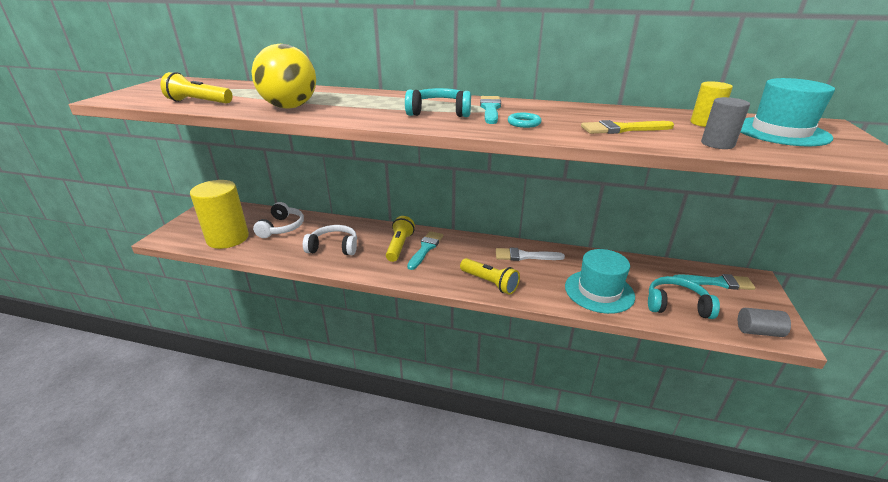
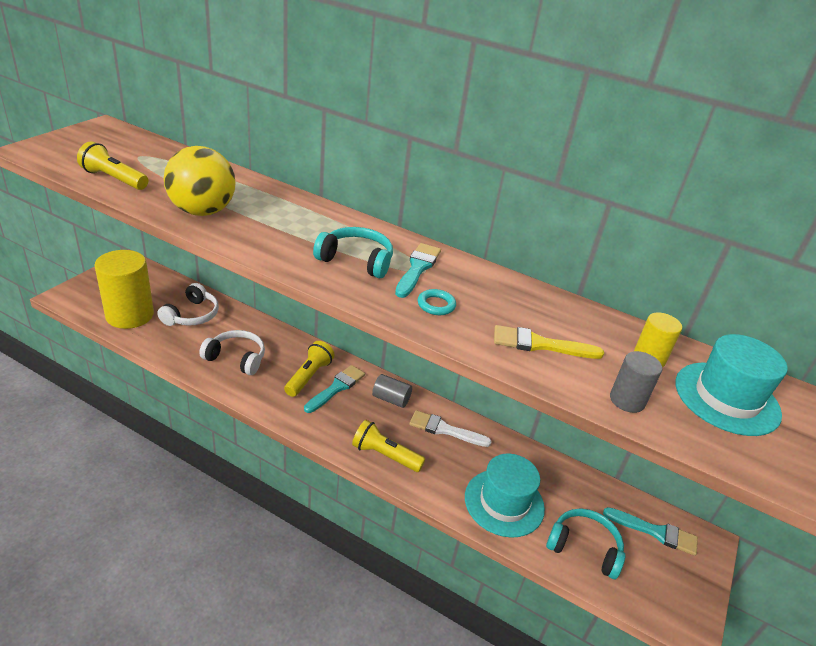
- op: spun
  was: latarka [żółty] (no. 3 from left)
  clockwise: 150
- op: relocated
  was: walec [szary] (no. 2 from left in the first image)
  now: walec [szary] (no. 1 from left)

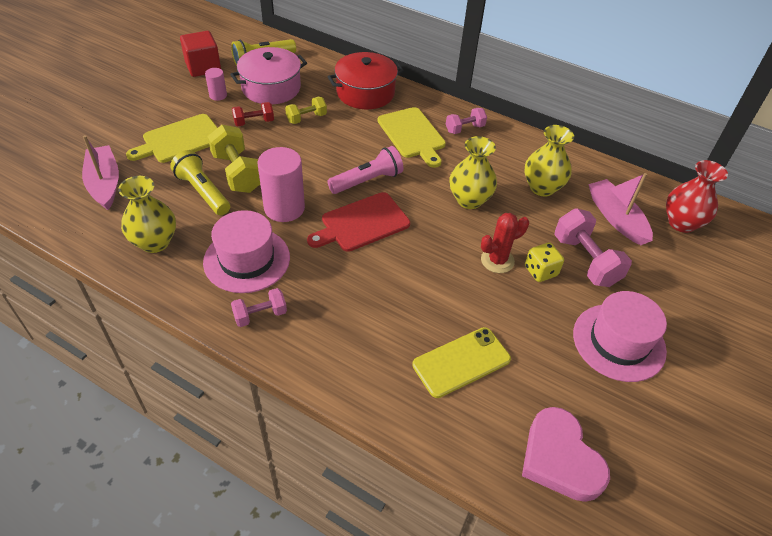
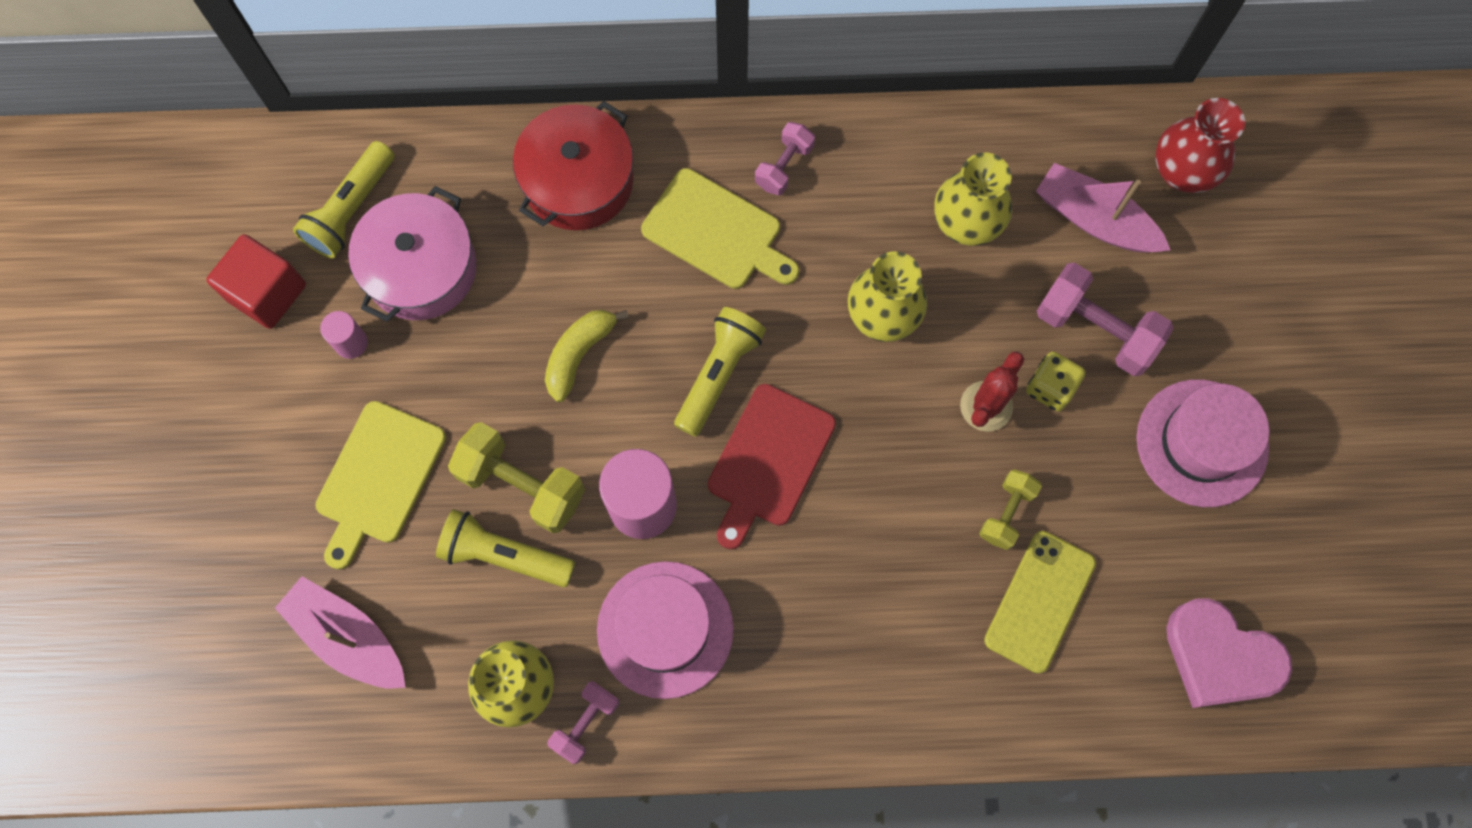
- op: relocated
  was: hantel [różowy] (no. 1 from left)
- op: missing
  was: hantel [czerwony]
- op: relocated
  was: hantel [żółty] (no. 2 from left)
- op: colour
  was: latarka [różowy]
  now: latarka [żółty] (no. 3 from left)
- op: appeared
  now: banan [żółty]

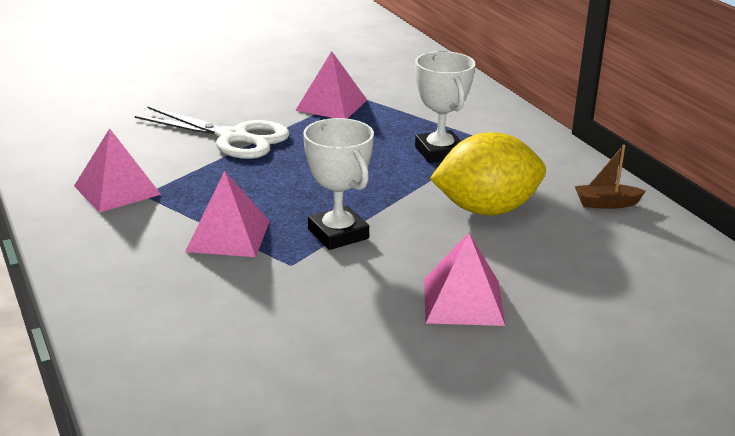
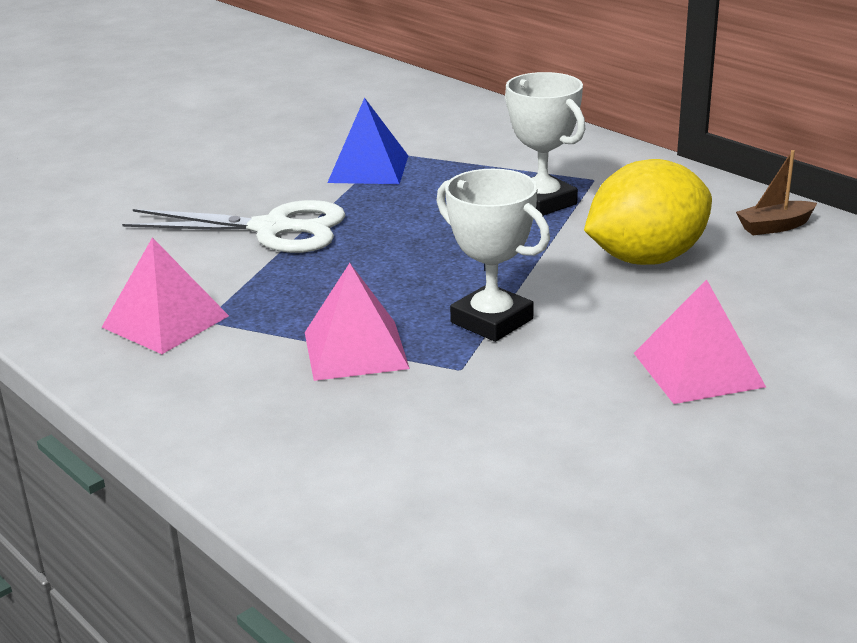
- op: colour
  was: piramida [różowy] (no. 3 from left)
  now: piramida [niebieski]

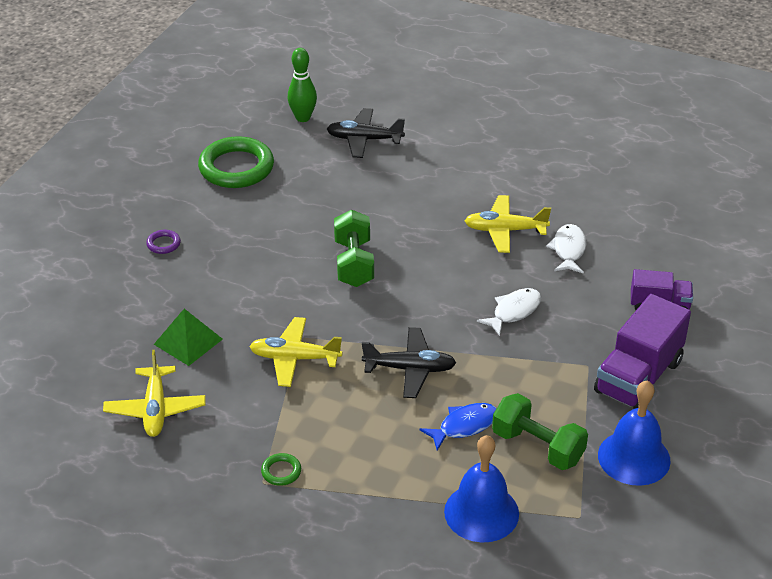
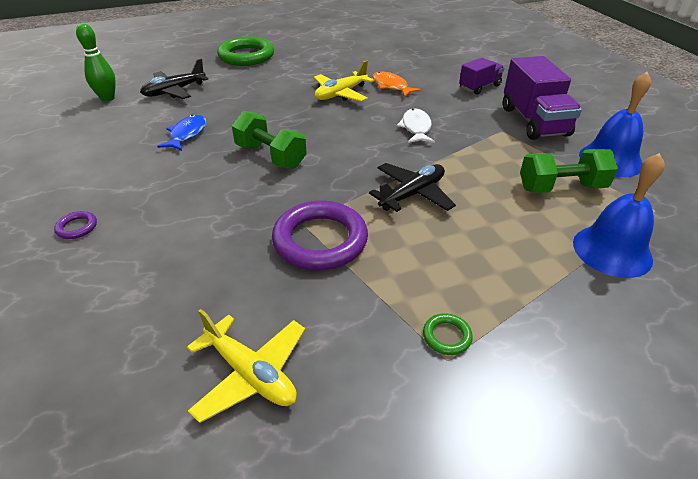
- op: missing
  was: piramida [zielony]
- op: relocated
  was: pierścień [zielony] (no. 1 from left)
- op: exchanged
  was: samolot [żółty] (no. 2 from left)
  now: pierścień [fioletowy] (no. 2 from left)
- op: relocated
  was: ryba [niebieski]
- op: colour
  was: ryba [biały] (no. 2 from left)
  now: ryba [pomarańczowy]

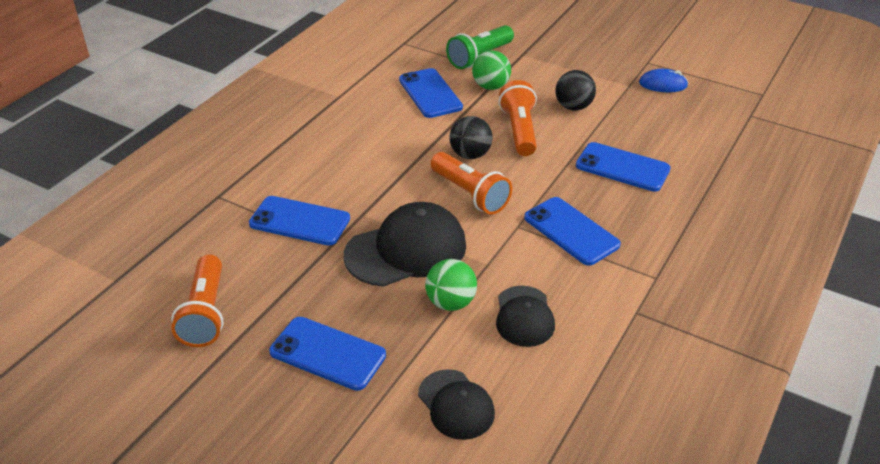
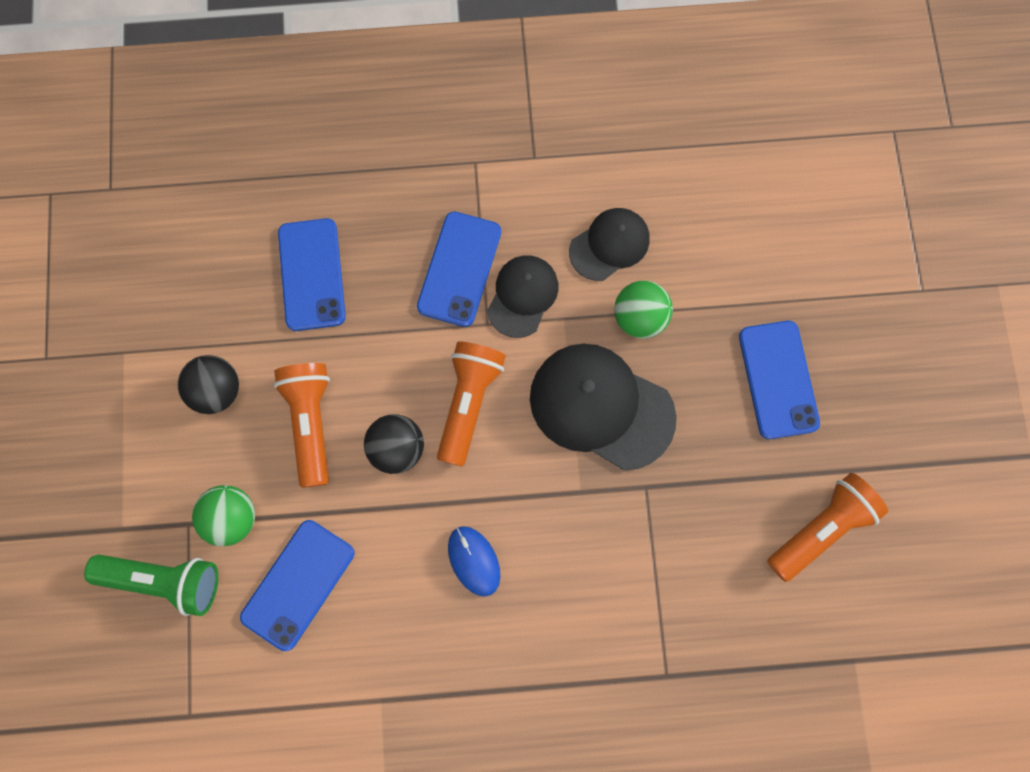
- op: missing
  was: telefon [niebieski] (no. 1 from left)
- op: relocated
  was: czapka [czarny] (no. 2 from left in the first image)
  now: czapka [czarny] (no. 1 from left)
- op: spun
  was: latarka [pomarańczowy] (no. 3 from left in the first image)
  clockwise: 120
- op: relocated
  was: myszka [niebieski]

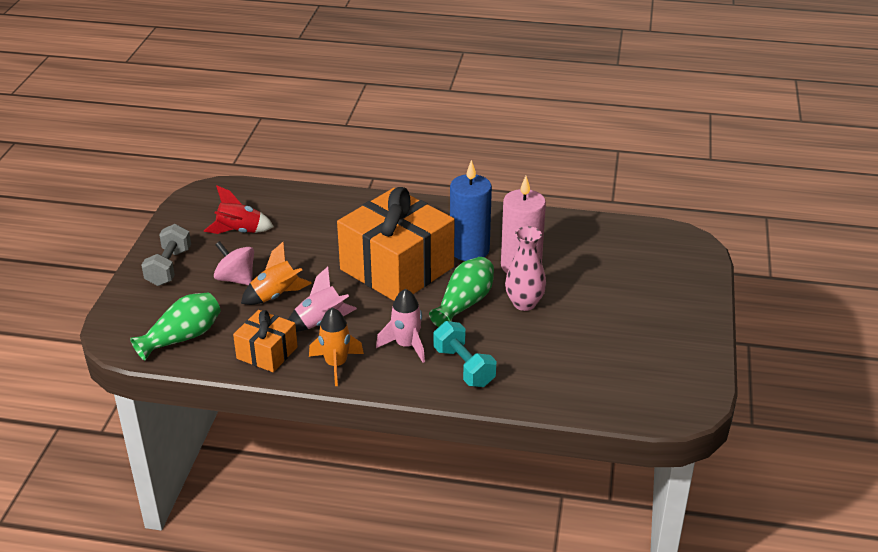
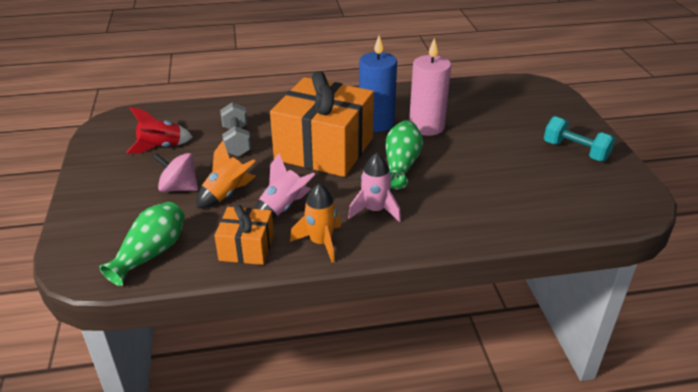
- op: relocated
  was: hantel [szary]
- op: relocated
  was: hantel [turkusowy]
- op: missing
  was: wazon [różowy]

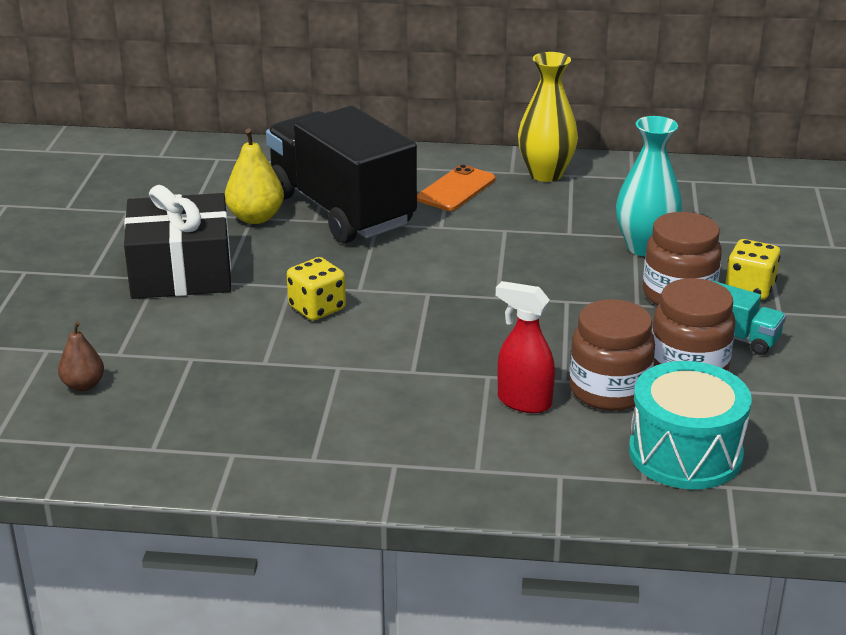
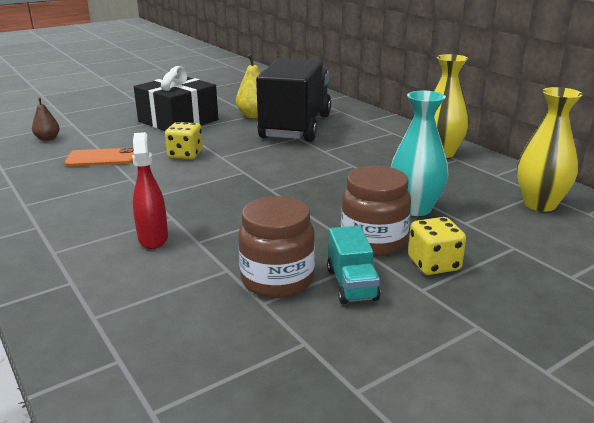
- op: relocated
  was: telefon [pomarańczowy]
- op: missing
  was: słoik [brązowy] (no. 1 from left)
- op: missing
  was: bęben [turkusowy]
- op: appeared
  now: wazon [żółty] (no. 2 from left)

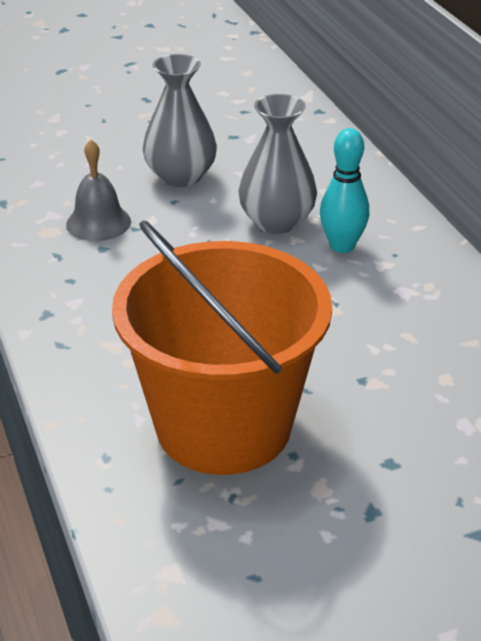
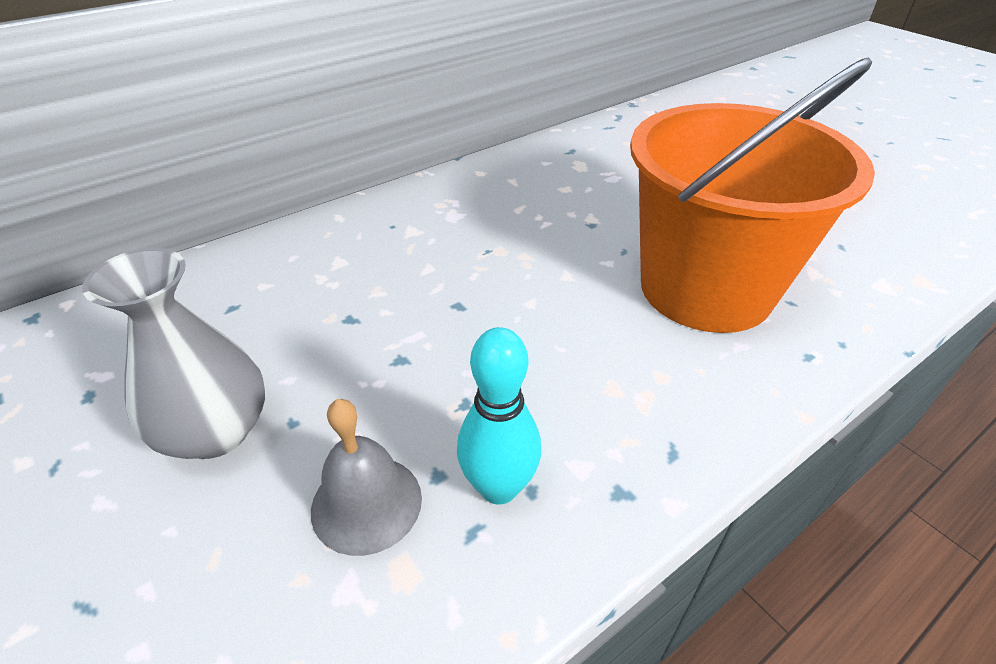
- op: missing
  was: wazon [szary] (no. 2 from left)
- op: relocated
  was: kręgiel [turkusowy]

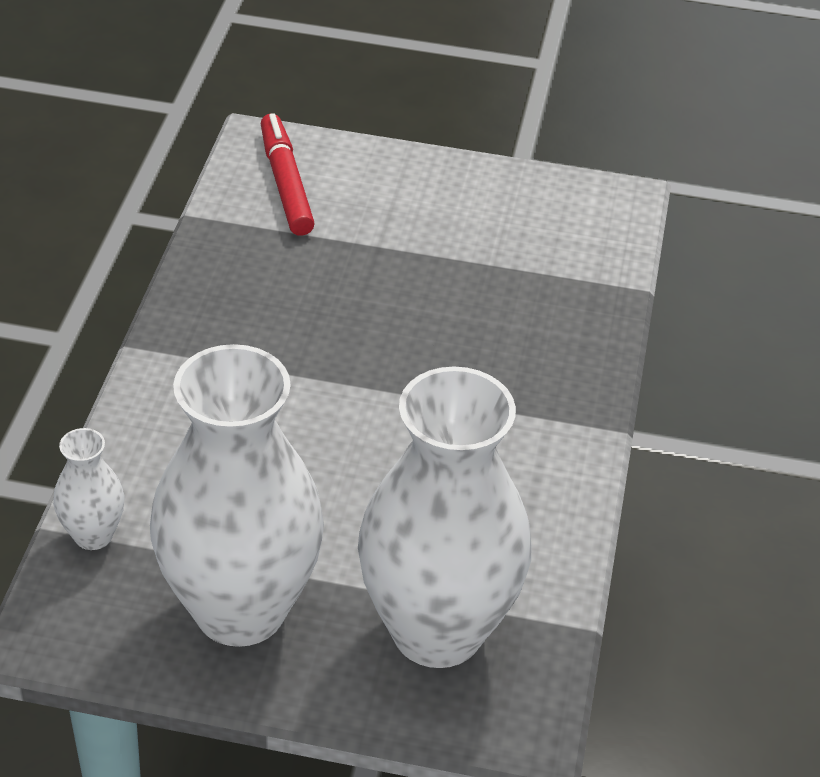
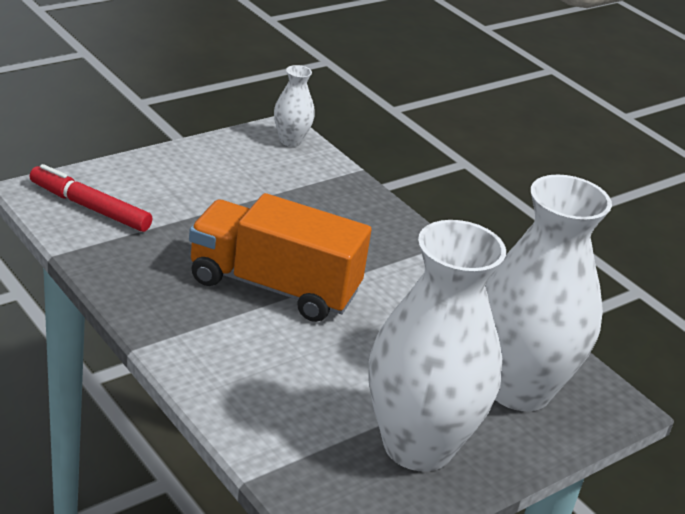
- op: relocated
  was: wazon [biały] (no. 1 from left)
- op: appeared
  now: ciężarówka [pomarańczowy]

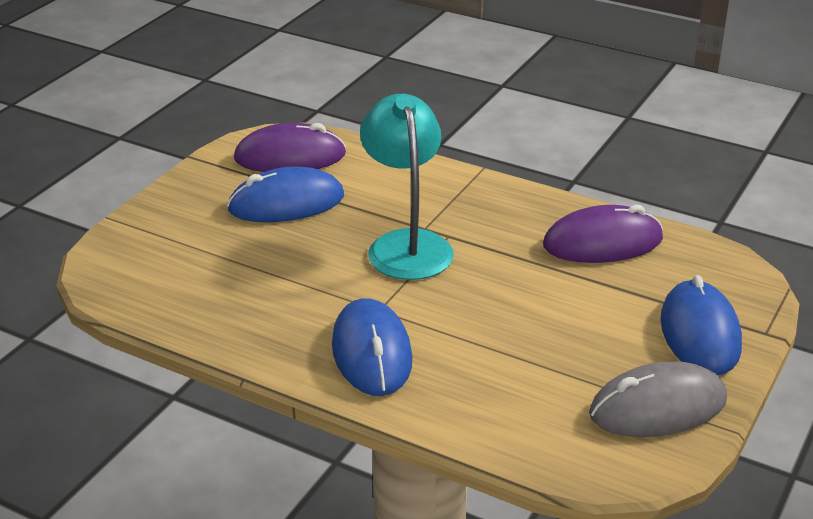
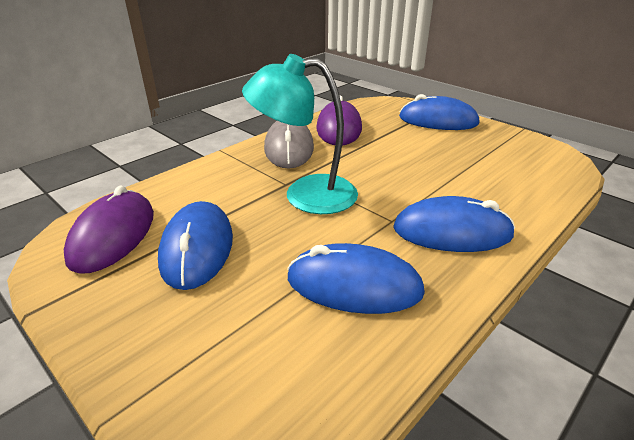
- op: relocated
  was: myszka [szary]
- op: appeared
  now: myszka [niebieski] (no. 2 from left)

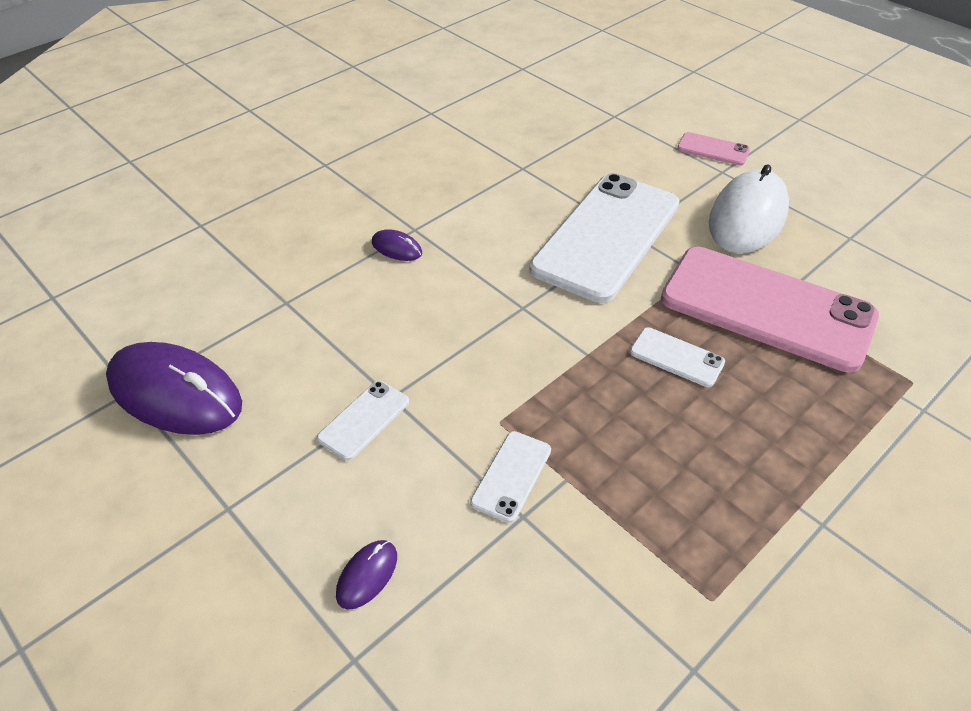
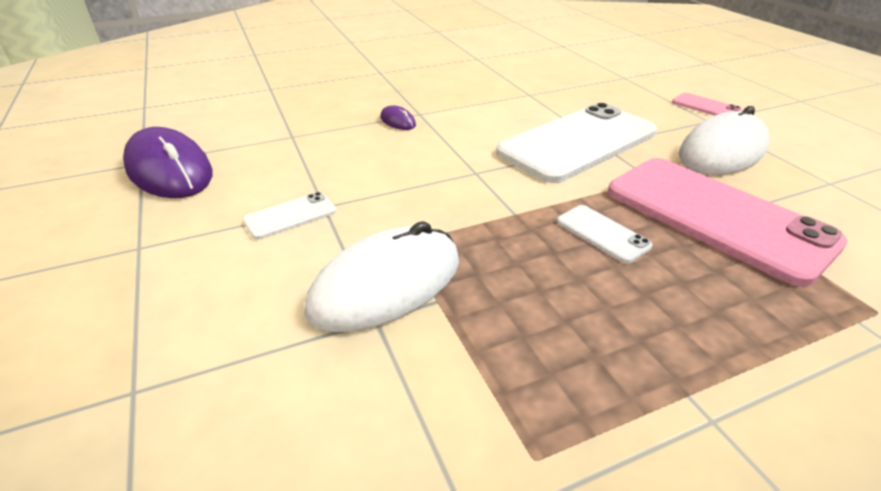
- op: missing
  was: myszka [fioletowy] (no. 2 from left)
- op: exchanged
  was: telefon [biały] (no. 2 from left)
  now: myszka [biały] (no. 1 from left)

